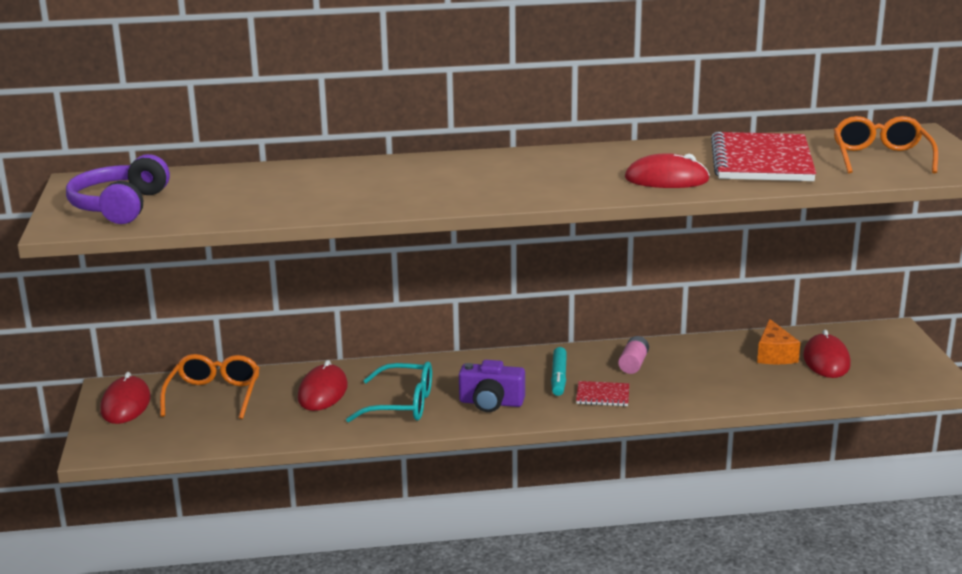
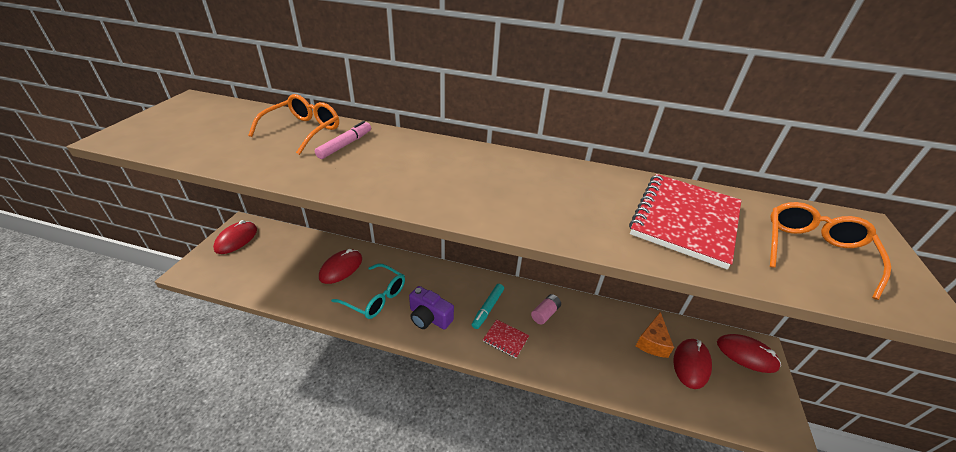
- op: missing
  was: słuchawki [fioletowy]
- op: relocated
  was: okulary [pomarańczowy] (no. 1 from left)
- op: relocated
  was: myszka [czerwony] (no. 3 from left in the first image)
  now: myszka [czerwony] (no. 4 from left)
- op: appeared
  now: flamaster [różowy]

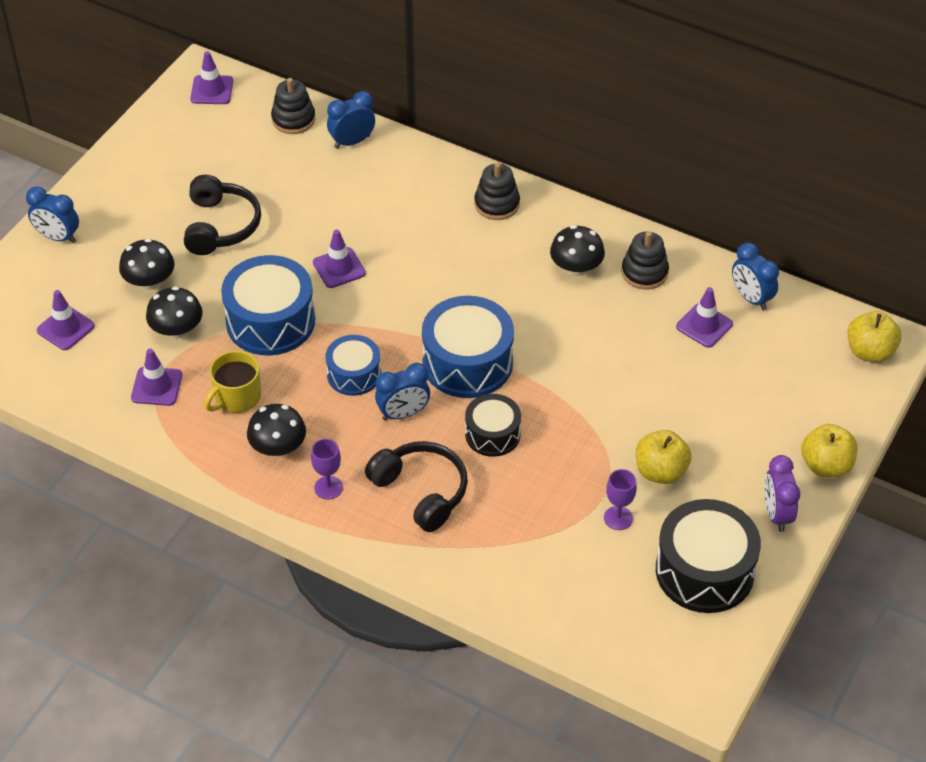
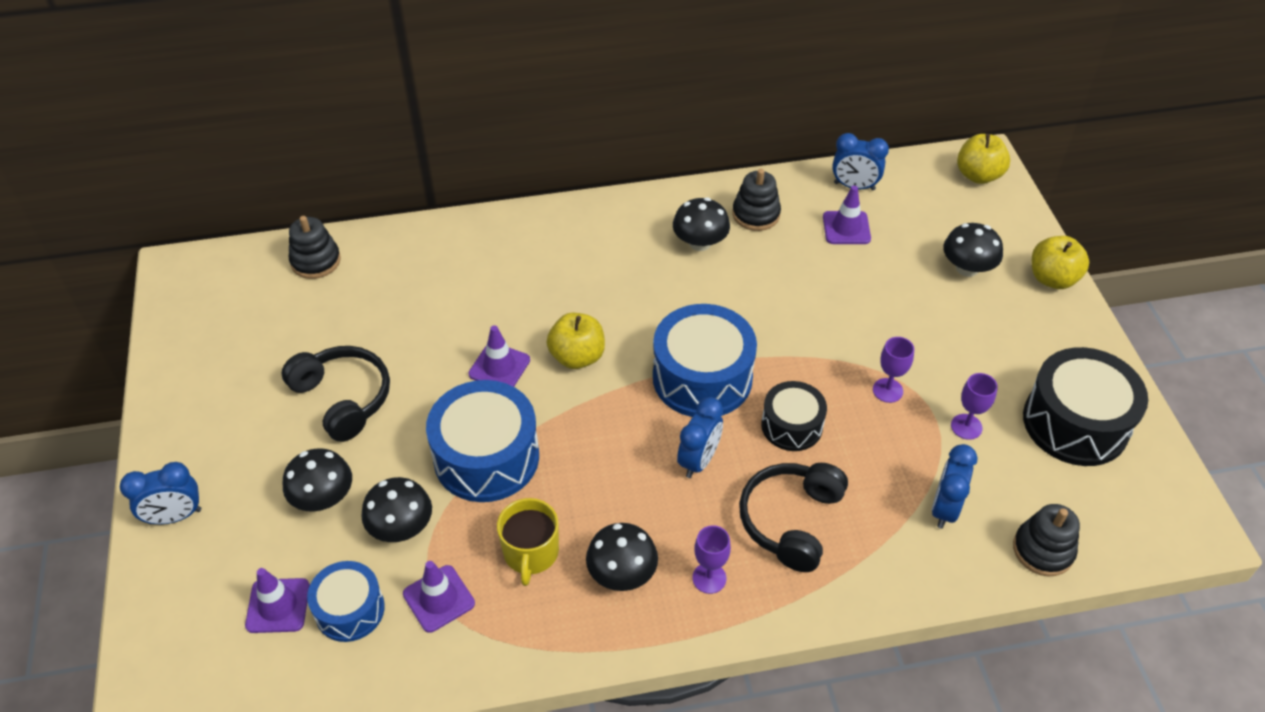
- op: missing
  was: pachołek [fioletowy] (no. 3 from left)
- op: relocated
  was: bęben [niebieski] (no. 2 from left in the first image)
  now: bęben [niebieski] (no. 1 from left)
- op: relocated
  was: budzik [niebieski] (no. 2 from left in the first image)
  now: budzik [niebieski] (no. 4 from left)
- op: spun
  was: słuchawki [czarny] (no. 2 from left)
  clockwise: -75
- op: relocated
  was: zabawka nakładanka [czarny] (no. 2 from left in the first image)
  now: zabawka nakładanka [czarny] (no. 3 from left)
- op: relocated
  was: jabłko [żółty] (no. 1 from left)
- op: missing
  was: budzik [fioletowy]
- op: appeared
  now: kielich [fioletowy] (no. 2 from left)
- op: appeared
  now: grzyb [czarny] (no. 5 from left)

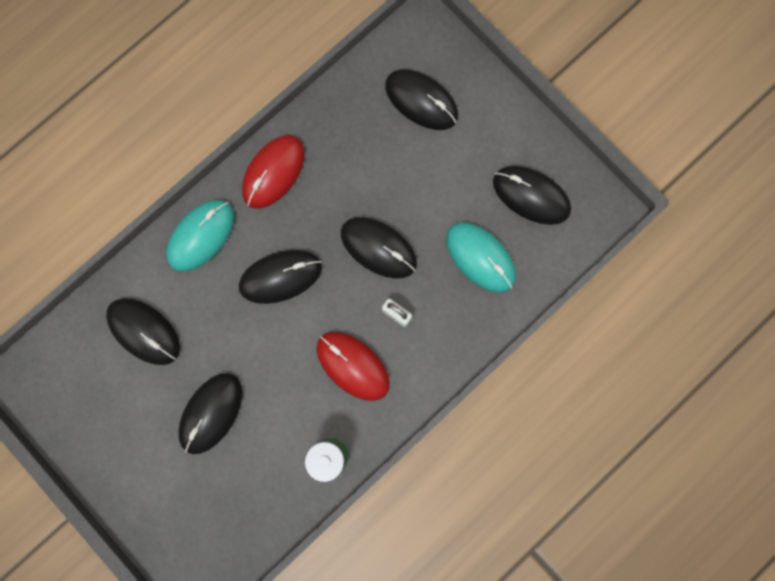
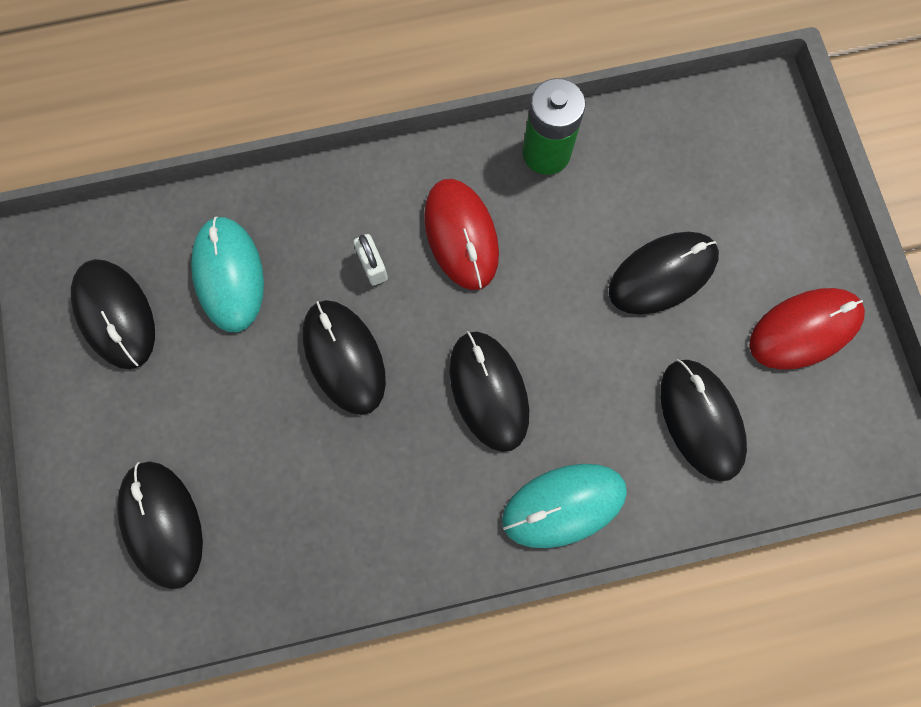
- op: spun
  was: myszka [czarny] (no. 3 from left in the first image)
  clockwise: 60
- op: relocated
  was: myszka [czerwony] (no. 1 from left in the first image)
  now: myszka [czerwony] (no. 2 from left)

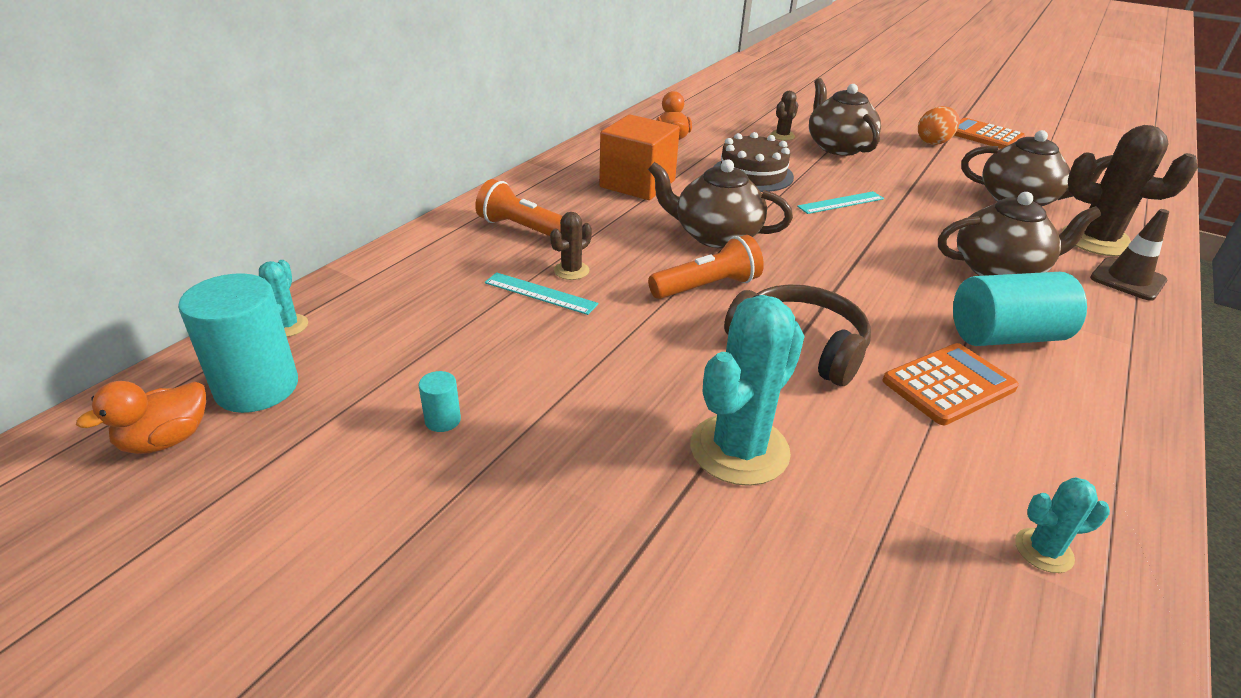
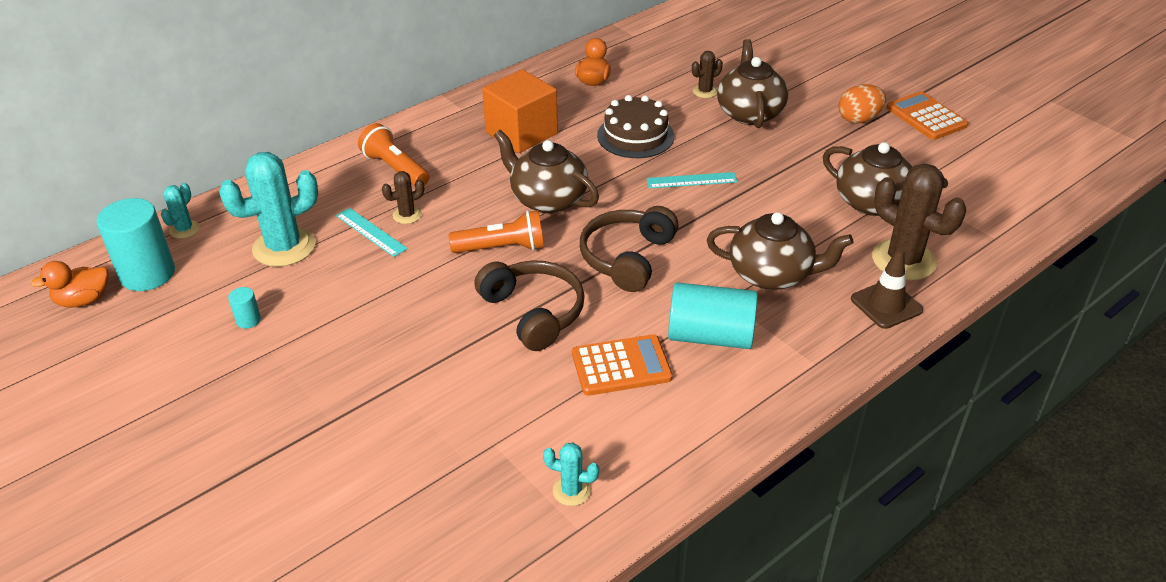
- op: relocated
  was: kaktus [turkusowy] (no. 2 from left)
- op: appeared
  now: słuchawki [brązowy] (no. 2 from left)

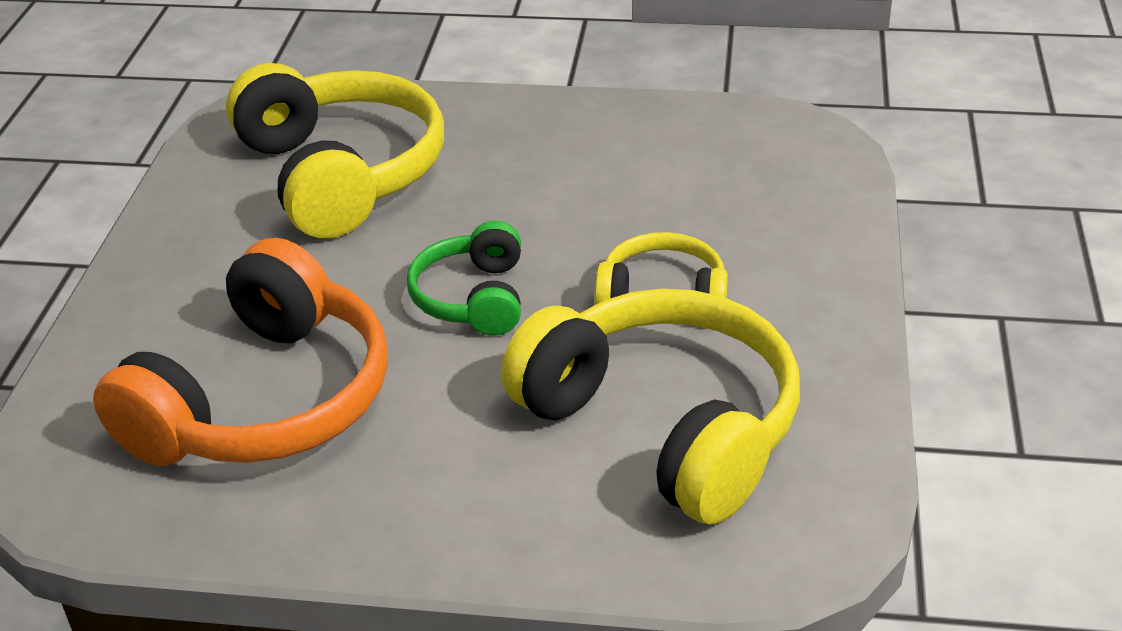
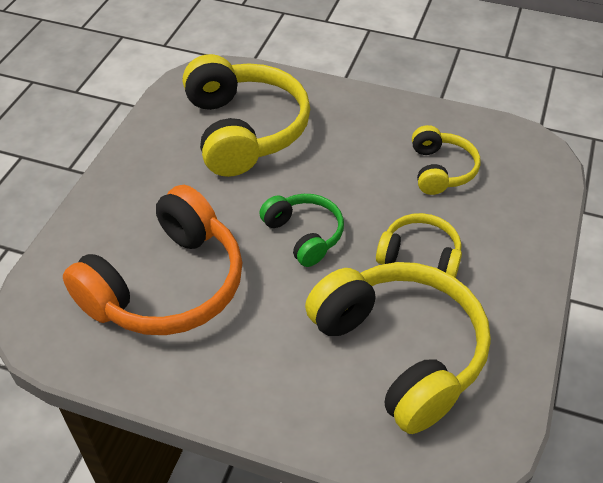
- op: spun
  was: słuchawki [zielony]
  clockwise: 135
- op: appeared
  now: słuchawki [żółty] (no. 4 from left)

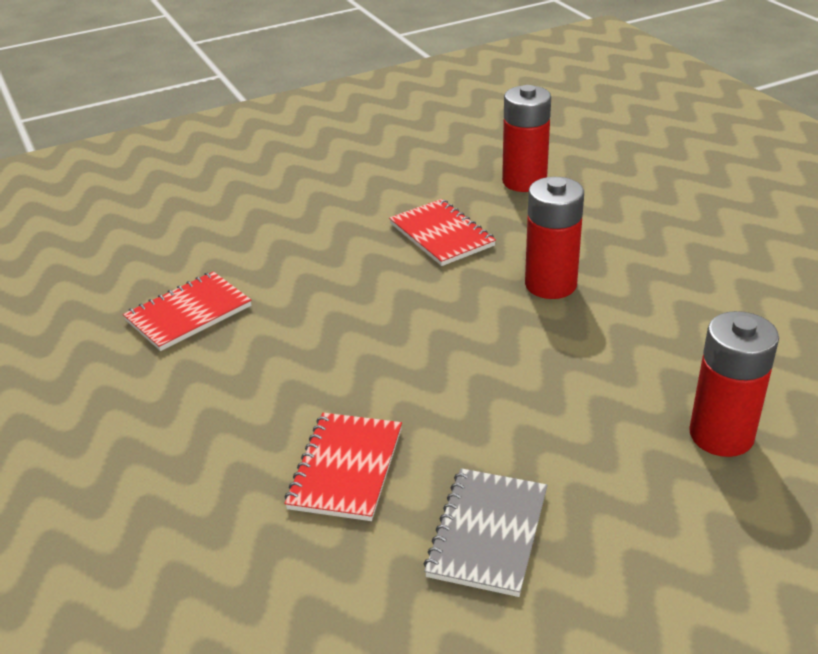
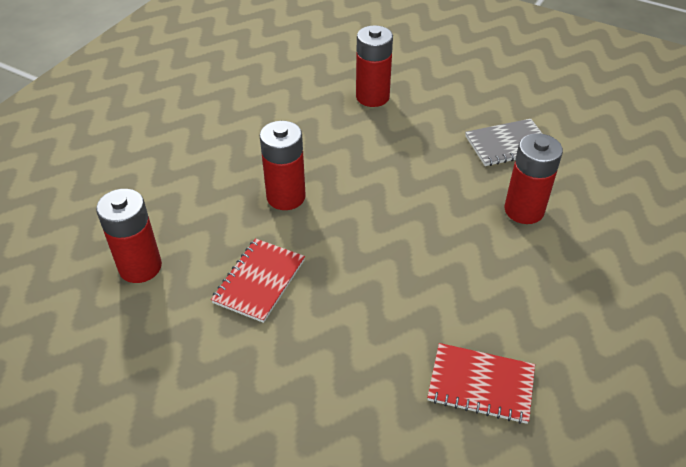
- op: exchanged
  was: zeszyt [czerwony] (no. 2 from left)
  now: bateria [czerwony] (no. 4 from left)

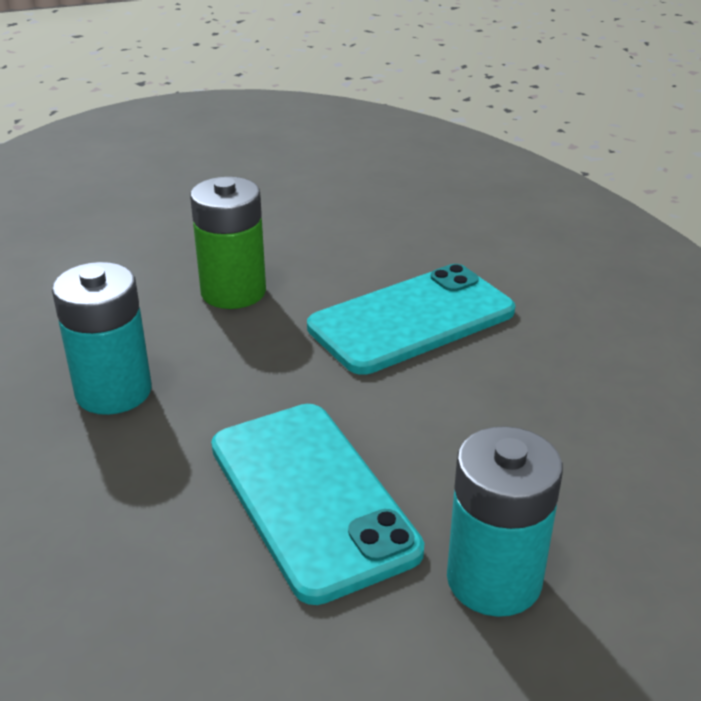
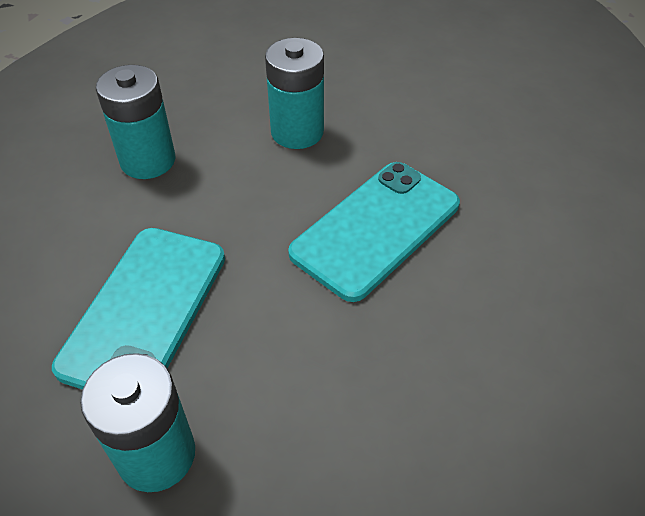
- op: colour
  was: bateria [zielony]
  now: bateria [turkusowy] (no. 3 from left)
- op: spun
  was: telefon [turkusowy] (no. 2 from left)
  clockwise: -60

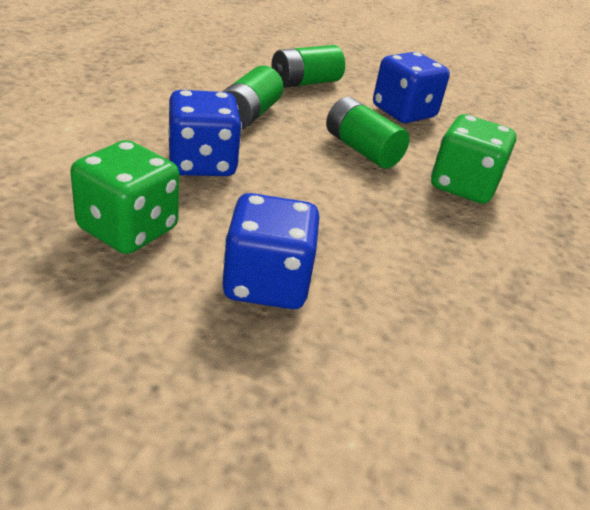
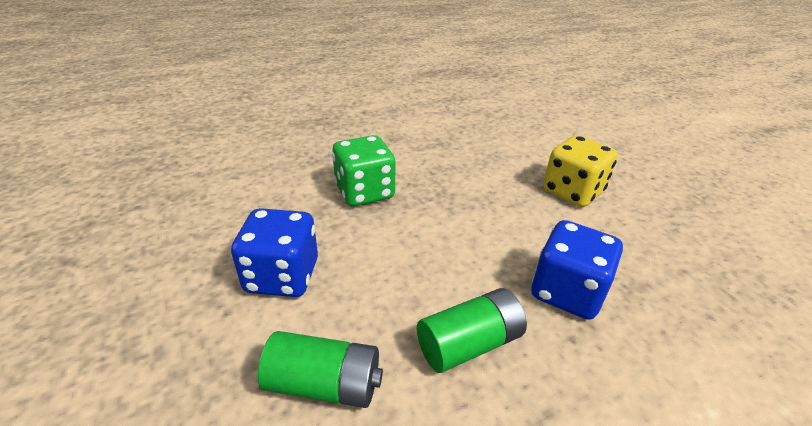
- op: missing
  was: kostka do gry [zielony] (no. 1 from left)
- op: colour
  was: kostka do gry [niebieski] (no. 2 from left)
  now: kostka do gry [żółty]
- op: missing
  was: bateria [zielony] (no. 3 from left)

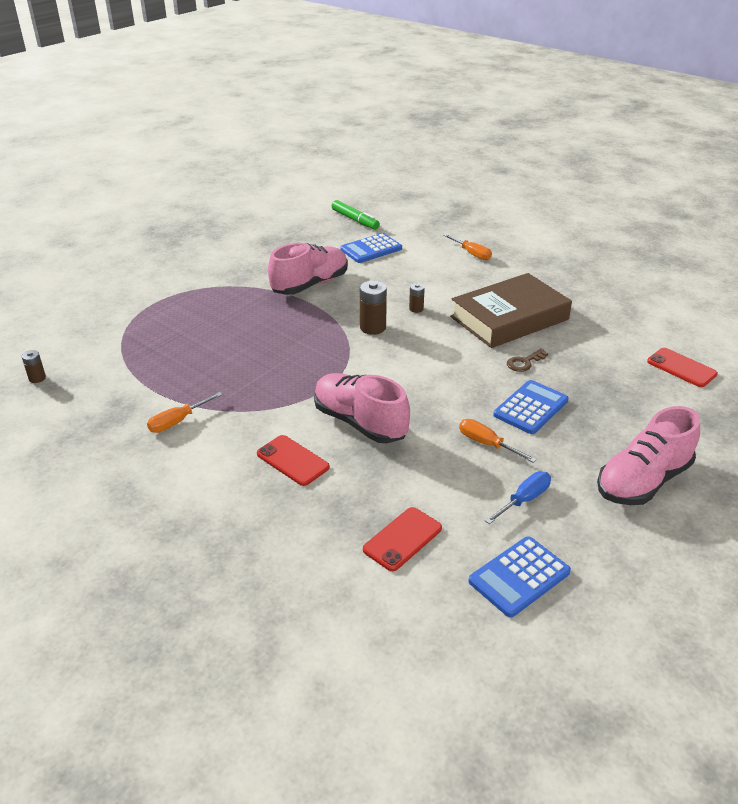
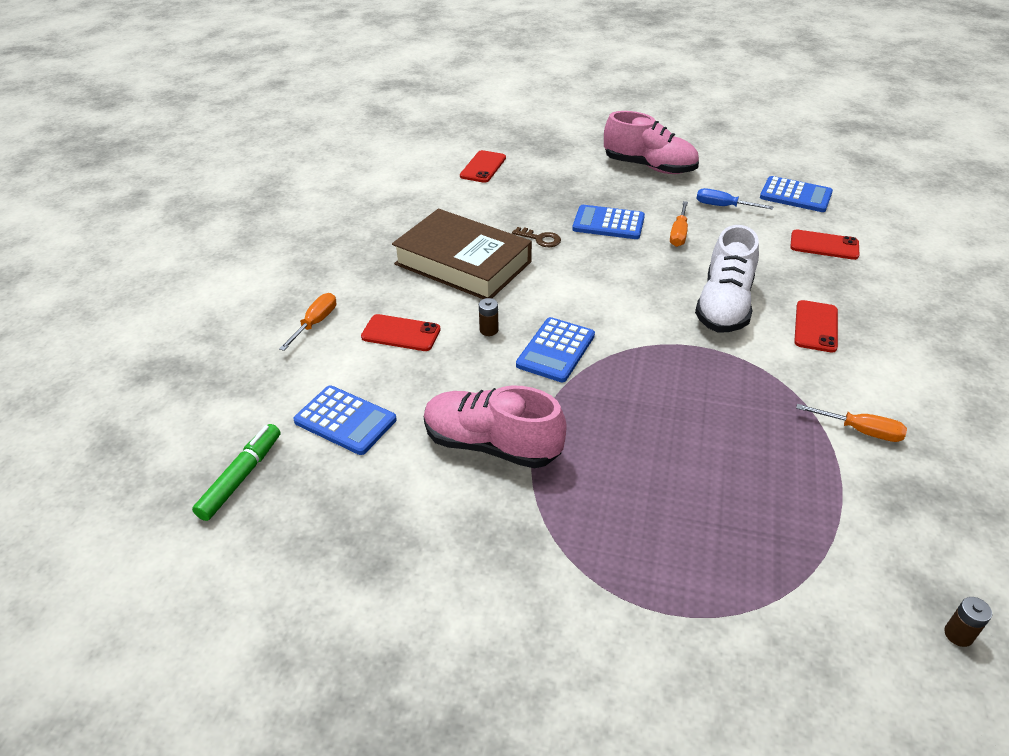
- op: colour
  was: but [różowy] (no. 2 from left)
  now: but [biały]
- op: exchanged
  was: bateria [brązowy] (no. 2 from left)
  now: kalkulator [niebieski] (no. 2 from left)
- op: appeared
  now: telefon [czerwony] (no. 1 from left)

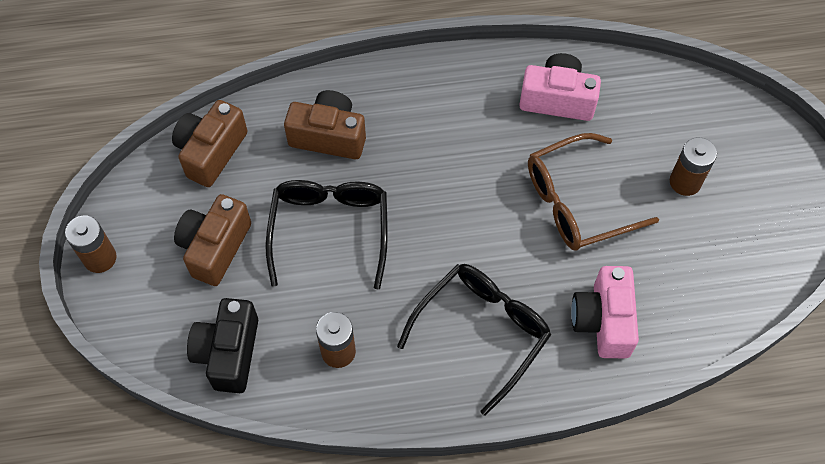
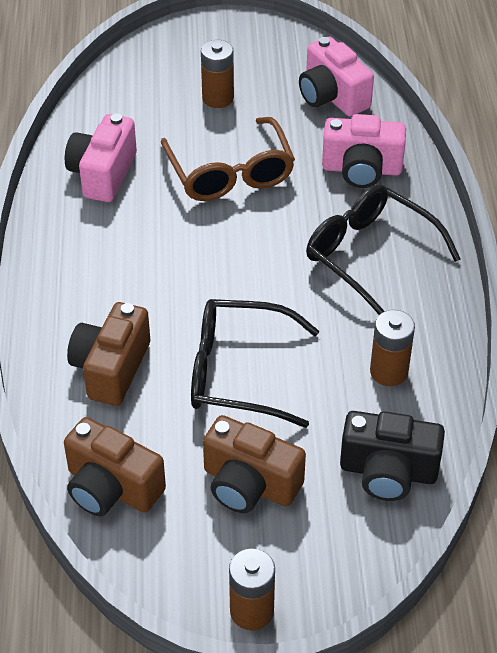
- op: appeared
  now: aparat fotograficzny [różowy] (no. 2 from left)

